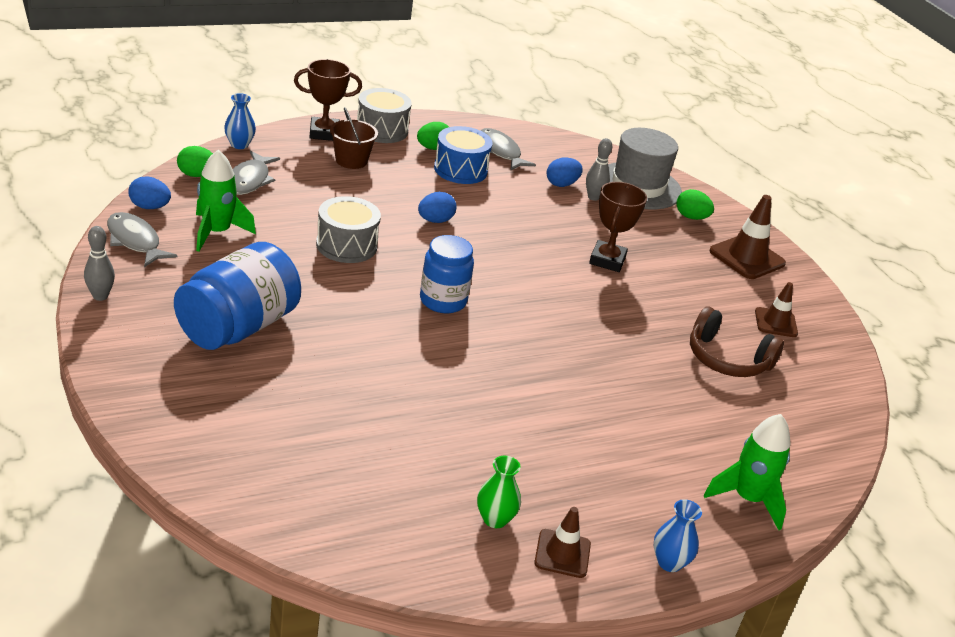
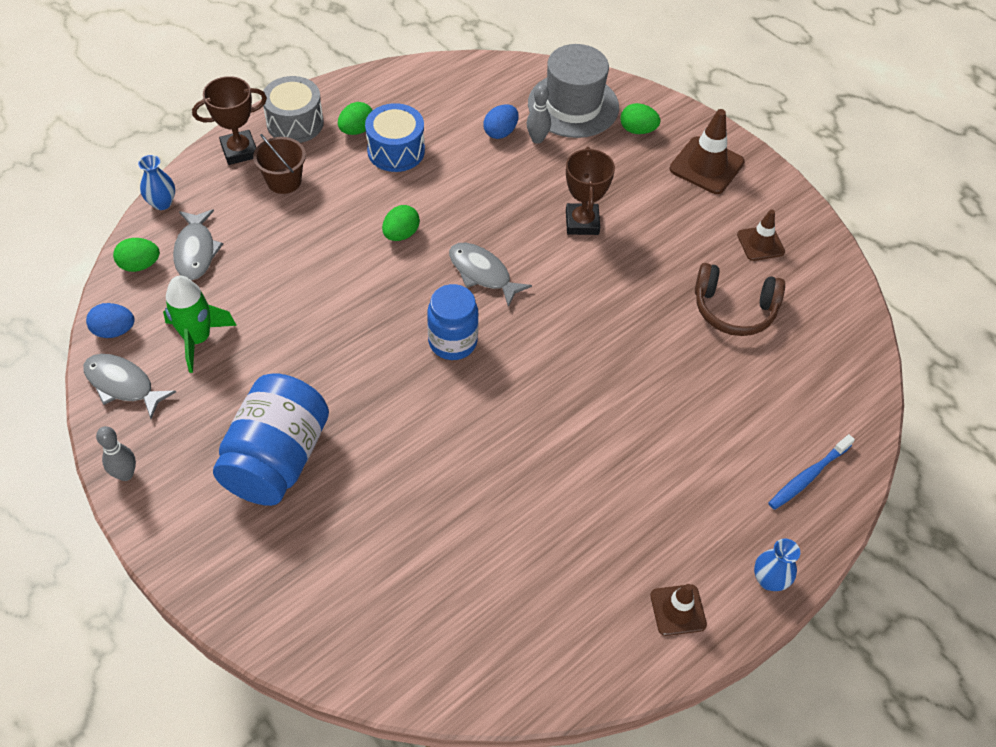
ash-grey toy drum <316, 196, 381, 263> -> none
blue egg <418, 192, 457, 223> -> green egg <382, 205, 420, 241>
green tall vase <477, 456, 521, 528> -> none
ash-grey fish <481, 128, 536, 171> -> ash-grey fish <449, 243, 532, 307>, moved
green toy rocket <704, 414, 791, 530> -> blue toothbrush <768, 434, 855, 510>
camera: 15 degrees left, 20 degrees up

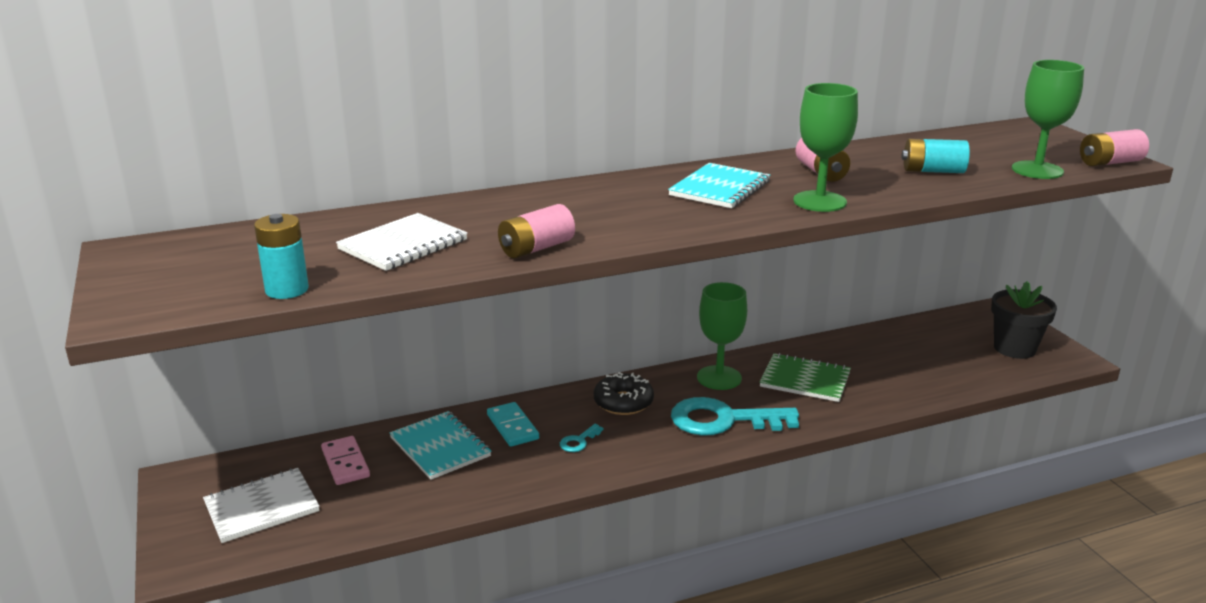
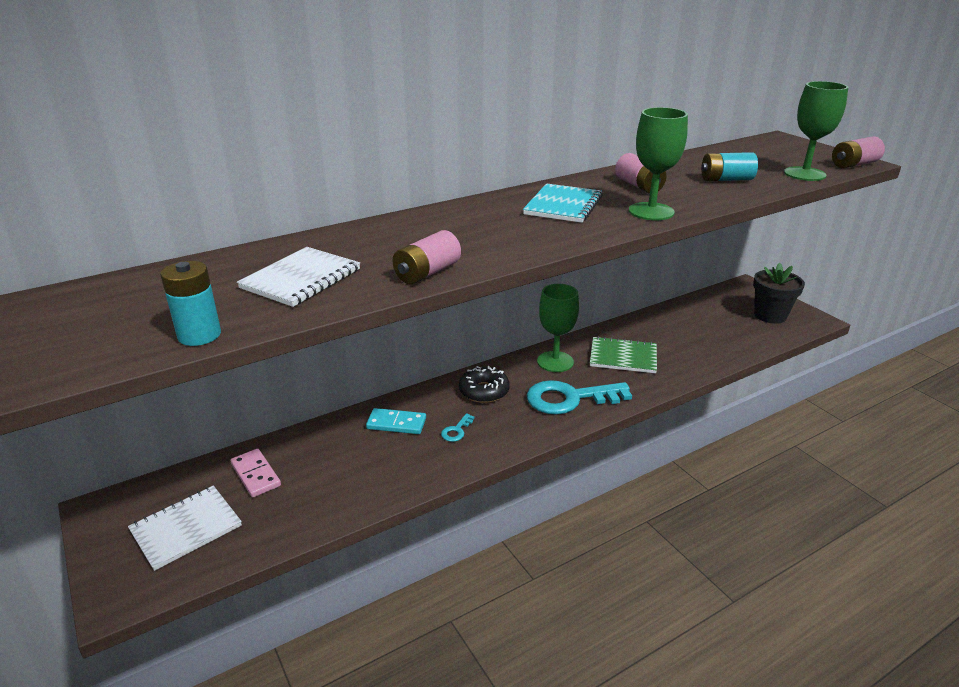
aqua exercise book <389, 411, 491, 480> -> none
aqua domino piece <487, 402, 539, 447> -> aqua domino piece <366, 408, 426, 434>, 45 degrees counterclockwise
camera: 10 degrees left, 5 degrees up

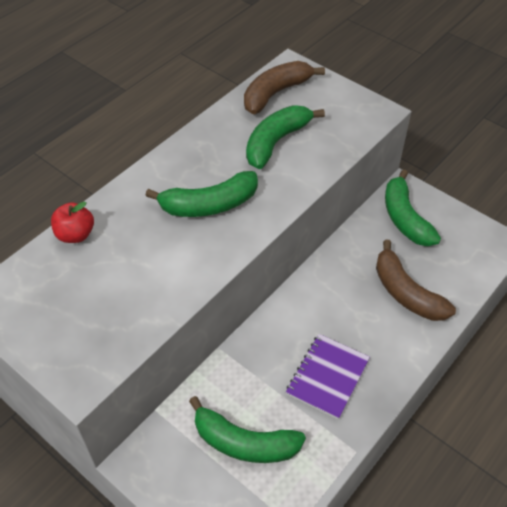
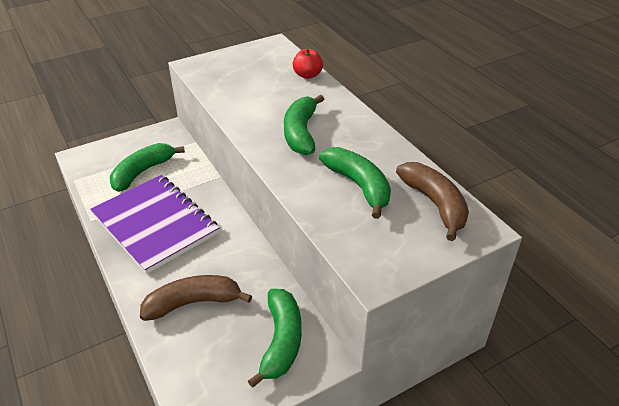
purple exercise book <286, 334, 370, 419> -> purple exercise book <90, 175, 219, 274>, x1.76
green banana fruit <385, 169, 441, 246> -> green banana fruit <248, 289, 302, 388>, 90 degrees clockwise
camera: 110 degrees right, 10 degrees down

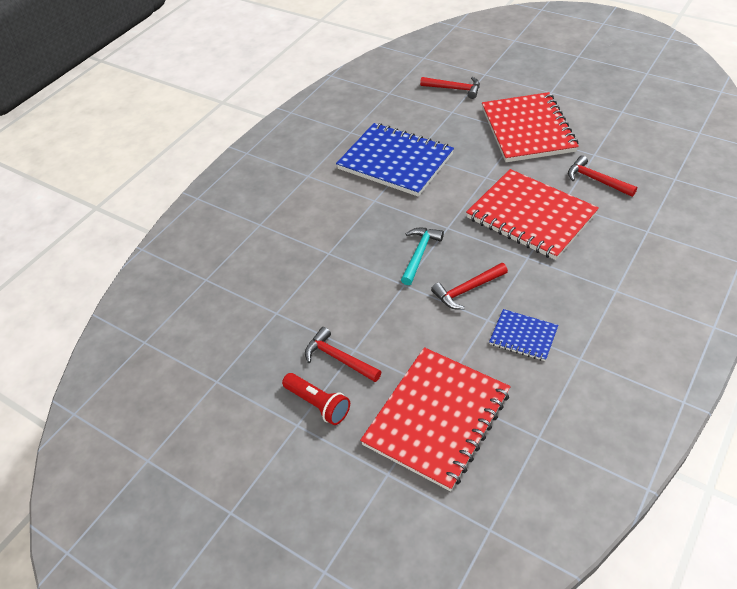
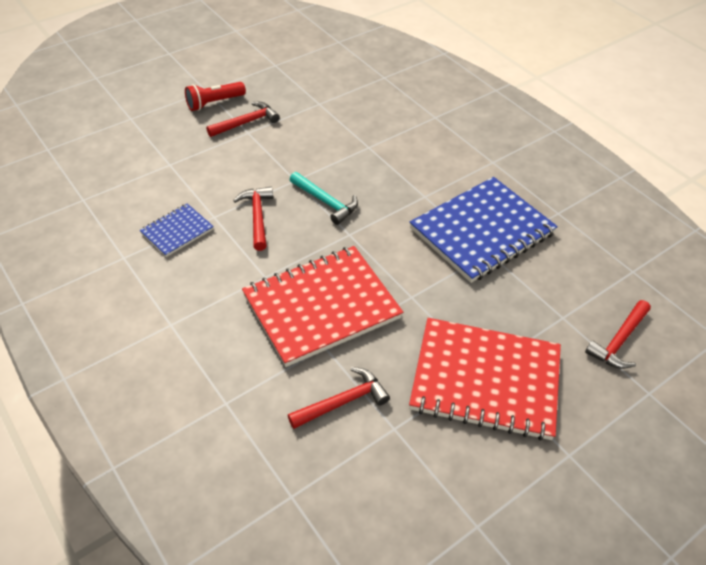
crimson exercise book <360, 347, 511, 491> -> none
camera: 105 degrees right, 0 degrees up

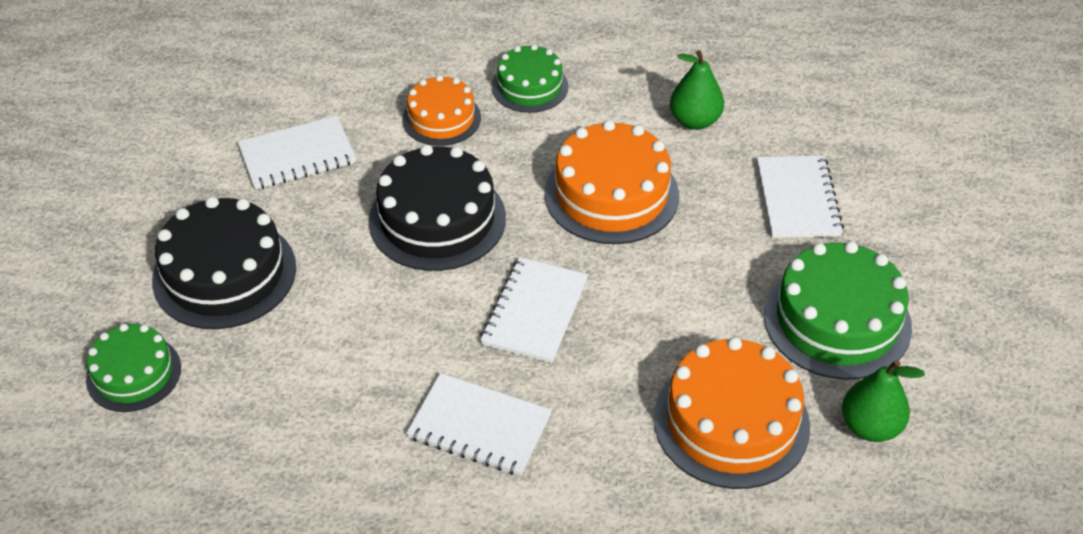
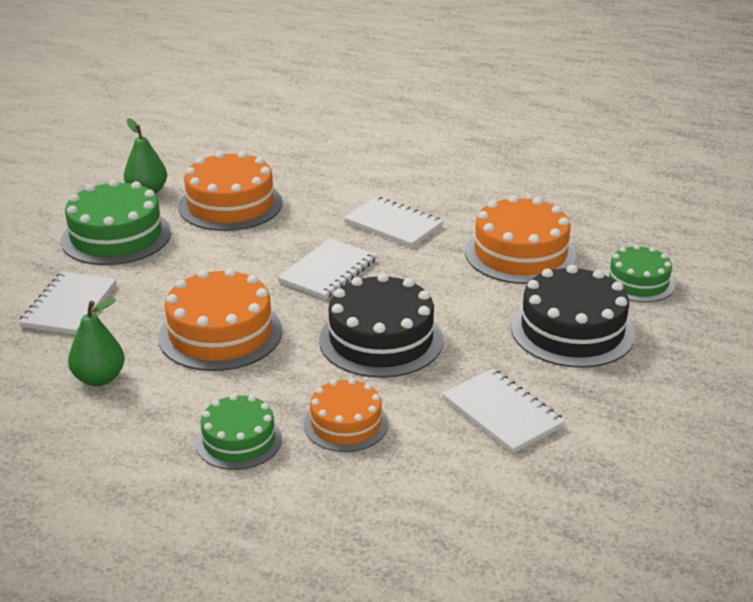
snow-white exercise book <238, 116, 356, 190> -> snow-white exercise book <442, 369, 565, 454>, 60 degrees clockwise
none -> bright orange gateau <465, 195, 577, 284>
camera: 165 degrees left, 15 degrees down

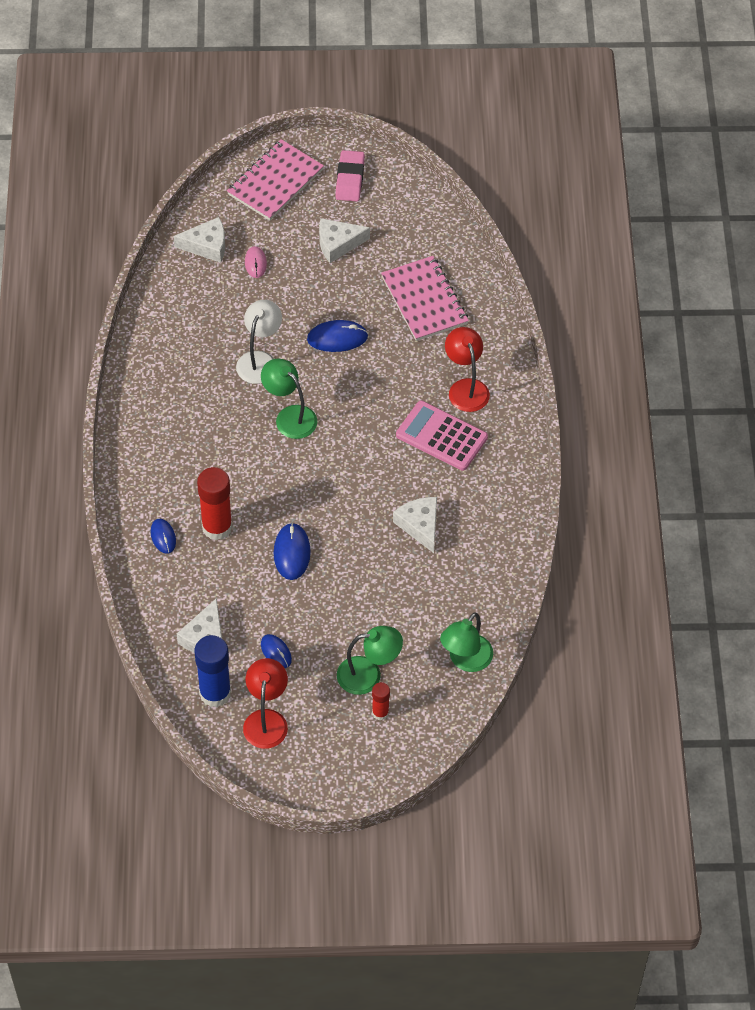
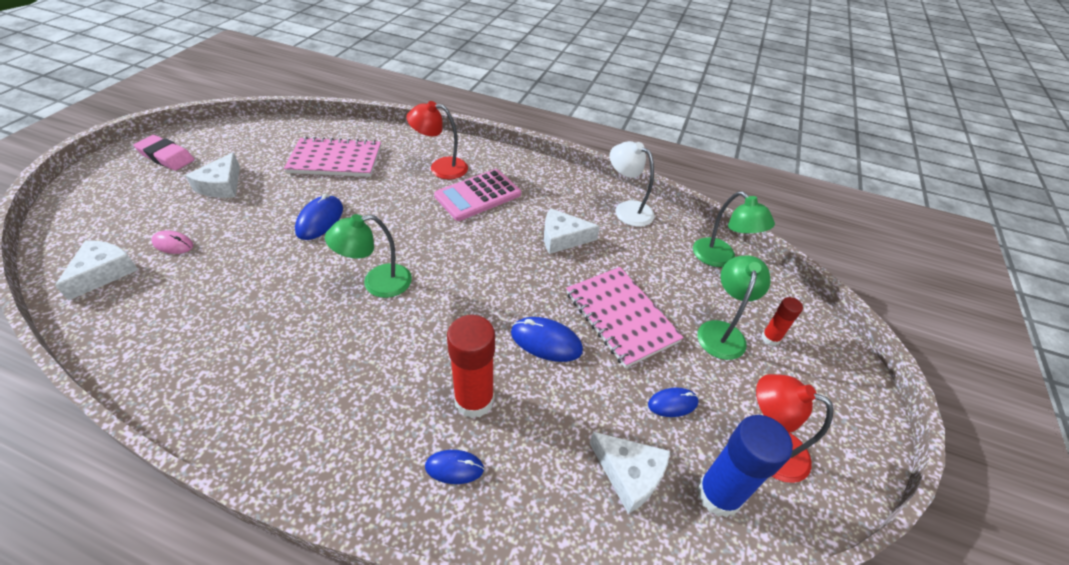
rose-pink exercise book <227, 139, 324, 221> -> rose-pink exercise book <566, 267, 684, 368>, moved
snow-white desk lamp <236, 300, 282, 384> -> snow-white desk lamp <609, 141, 655, 227>, moved
camera: 70 degrees left, 10 degrees down

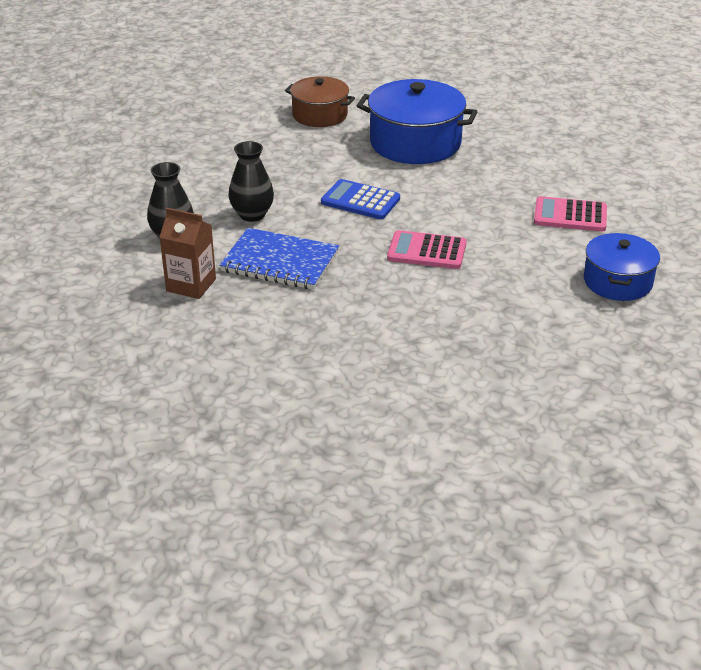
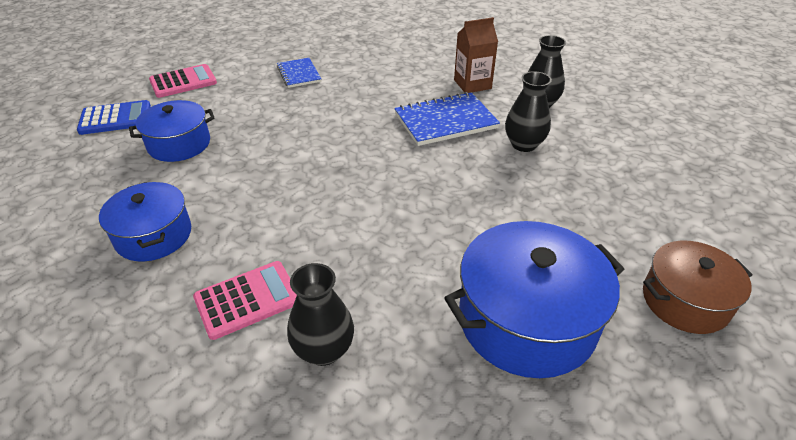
blue calculator <321, 179, 400, 219> -> blue calculator <77, 100, 151, 135>, moved
rose-pink calculator <387, 230, 466, 269> -> rose-pink calculator <149, 64, 217, 98>, moved
none -> blue cooking pot <129, 100, 215, 162>
none -> blue exercise book <277, 58, 321, 88>
none -> ebony tall vase <287, 263, 354, 366>
camera: 140 degrees right, 5 degrees up

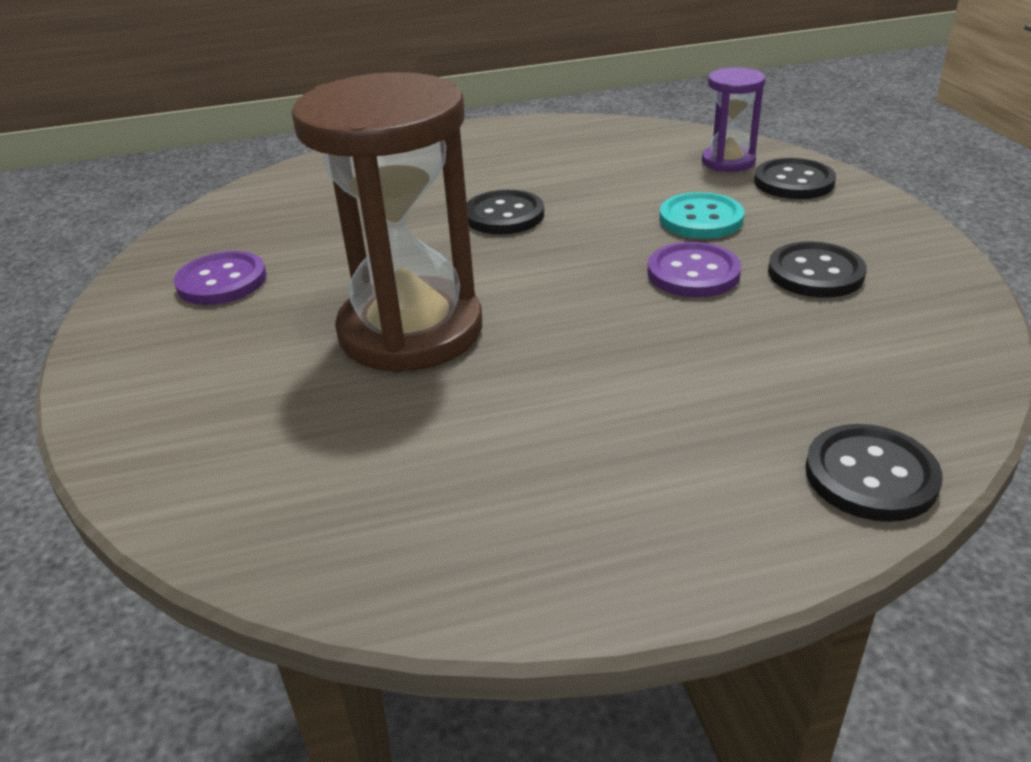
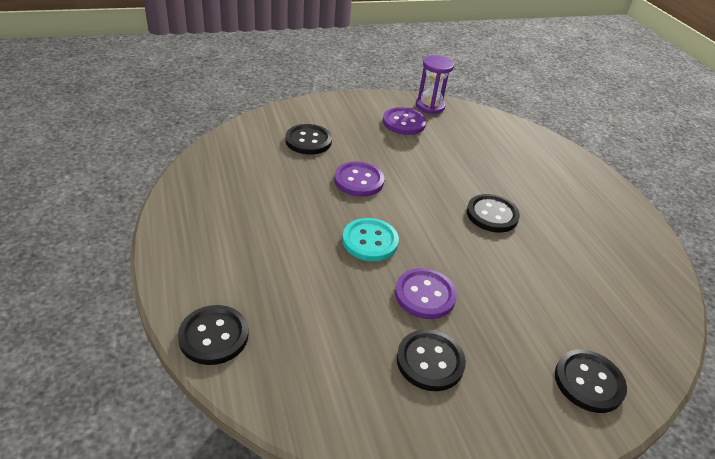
brown sand timer <292, 72, 482, 372> -> purple sewing button <334, 161, 384, 197>
aqua sewing button <659, 192, 744, 239> -> aqua sewing button <342, 218, 399, 261>, moved
purple sand timer <702, 67, 765, 172> -> purple sand timer <416, 55, 454, 114>, moved
none -> ebony sewing button <285, 124, 332, 155>
camera: 80 degrees right, 5 degrees up

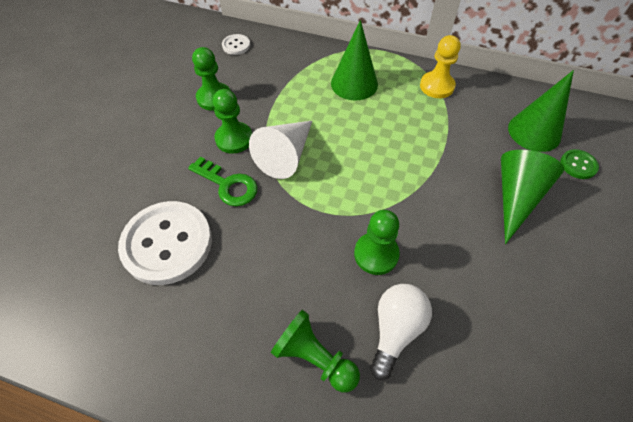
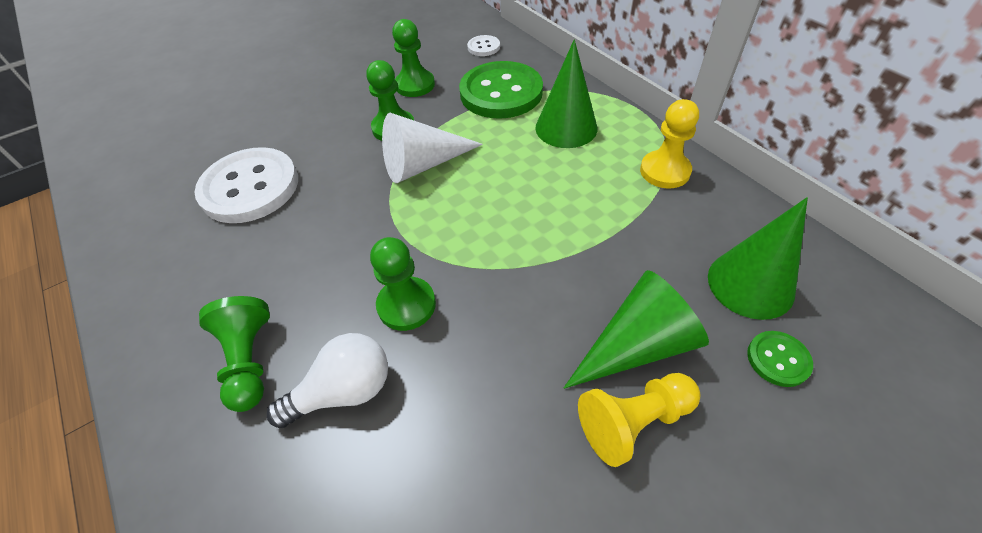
green latchkey <188, 156, 258, 206> -> none
none -> green sewing button <459, 61, 543, 119>
none -> golden chess pawn <578, 373, 701, 467>
camera: 40 degrees right, 5 degrees down

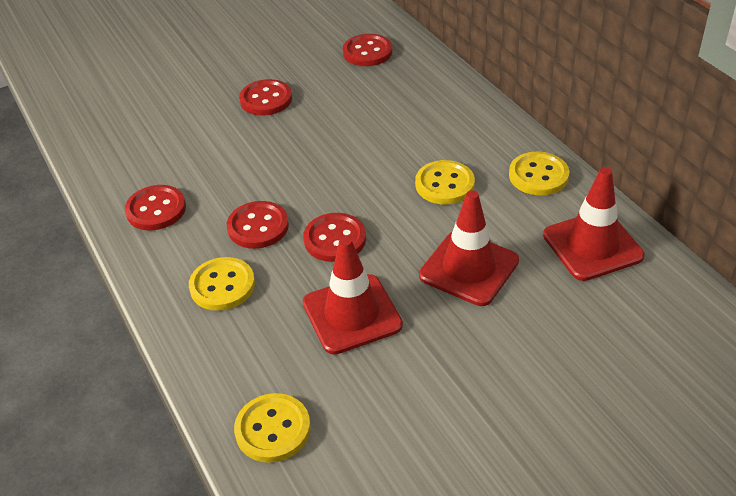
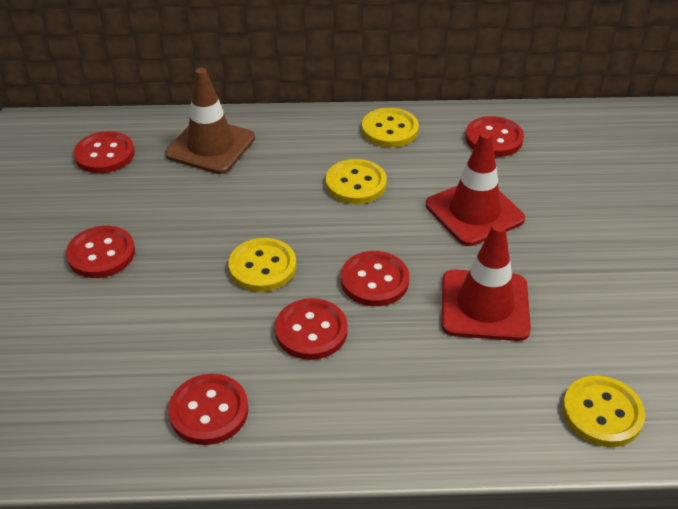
golden sewing button <189, 257, 255, 311> -> golden sewing button <228, 238, 296, 292>, moved
crimson safety cone <543, 167, 645, 281> -> crimson sewing button <465, 116, 524, 157>
none -> brown safety cone <165, 68, 255, 174>
camera: 65 degrees left, 0 degrees up

